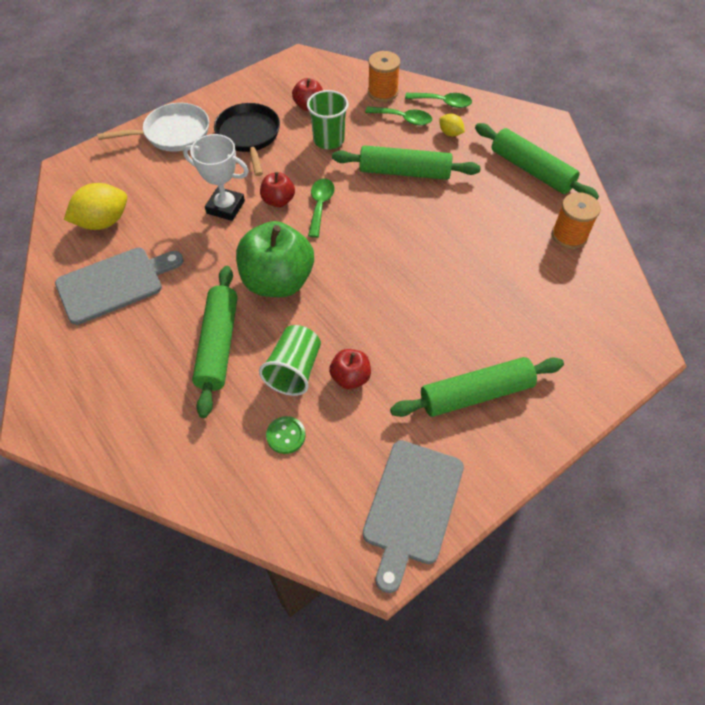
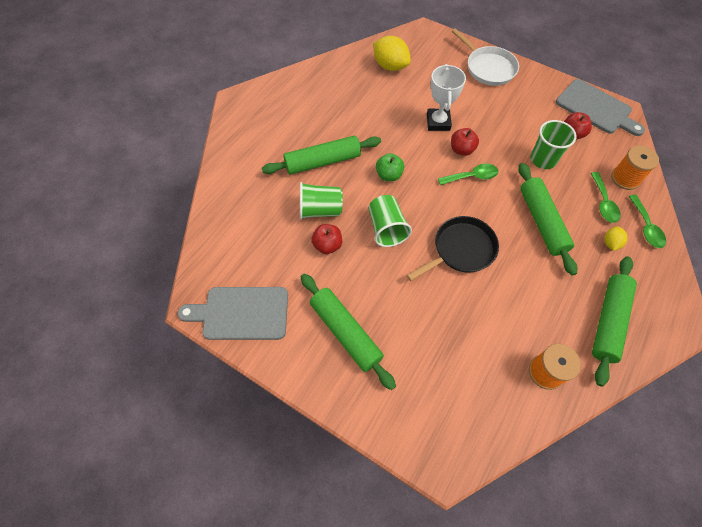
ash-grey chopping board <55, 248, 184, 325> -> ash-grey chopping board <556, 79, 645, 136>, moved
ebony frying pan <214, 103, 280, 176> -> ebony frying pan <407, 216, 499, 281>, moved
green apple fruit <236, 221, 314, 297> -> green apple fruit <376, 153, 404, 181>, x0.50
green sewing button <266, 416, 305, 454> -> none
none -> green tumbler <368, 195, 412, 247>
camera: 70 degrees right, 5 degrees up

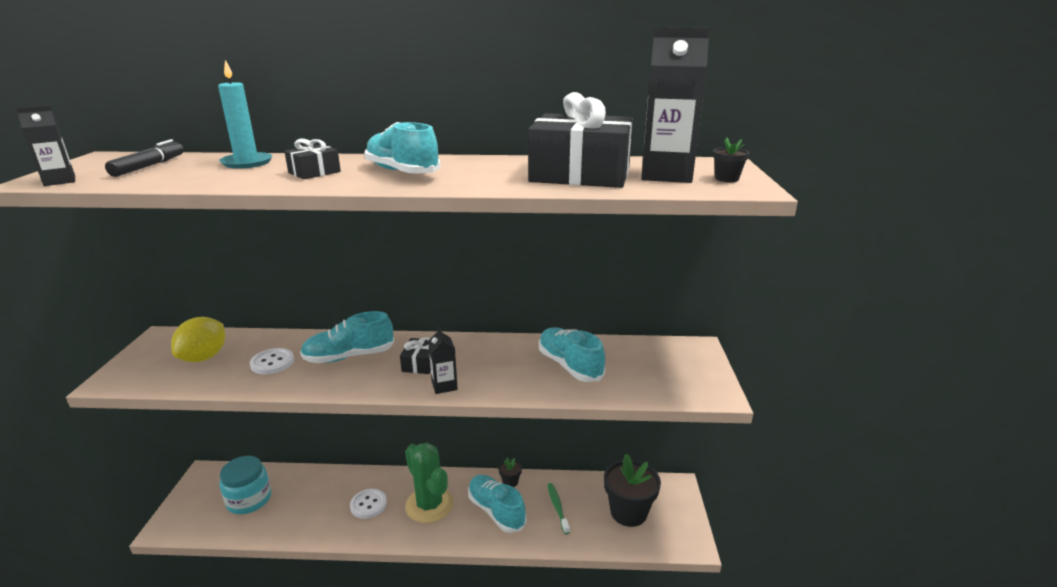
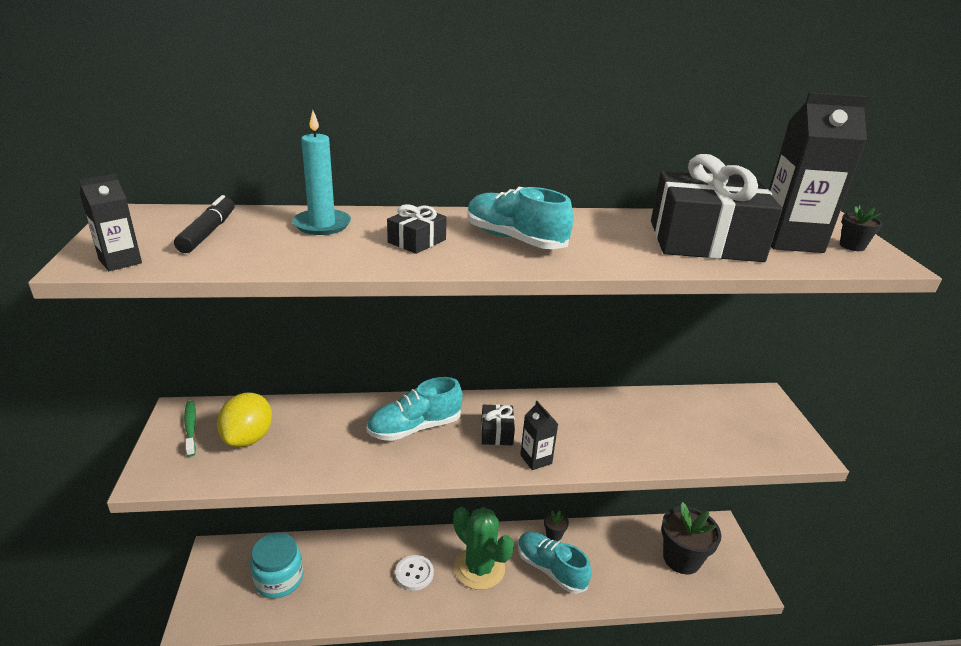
snow-white sewing button <250, 348, 294, 375> -> none
aqua lace-up shoe <539, 327, 605, 382> -> none
green toothbrush <547, 483, 570, 534> -> green toothbrush <184, 401, 196, 457>, moved
camera: 10 degrees left, 5 degrees up

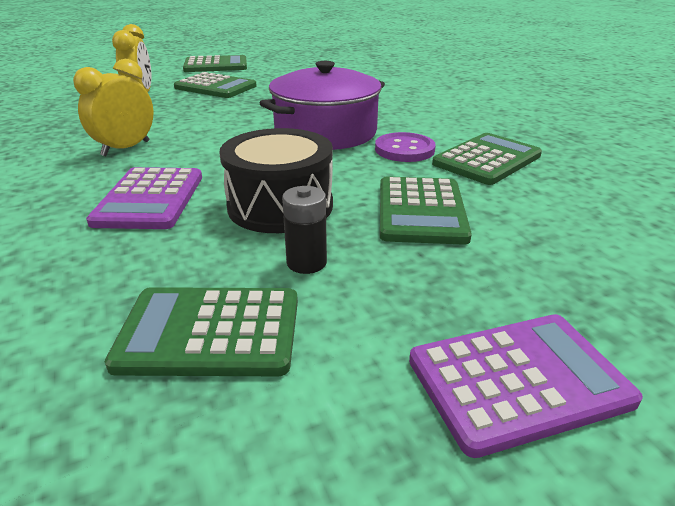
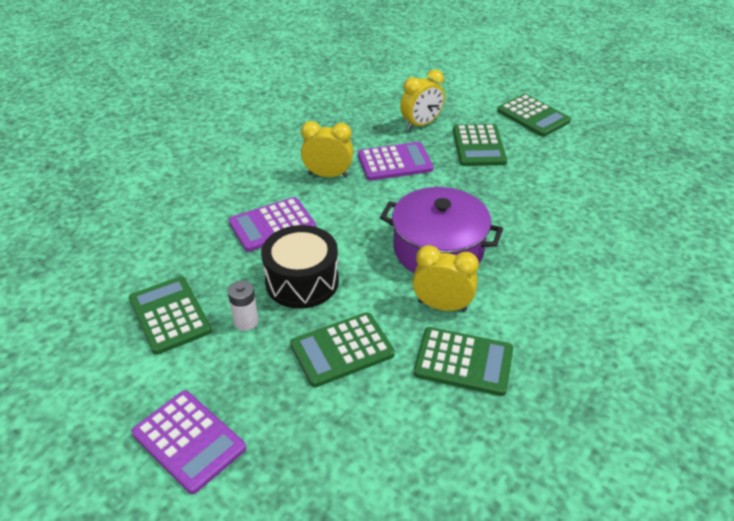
ebony battery <282, 186, 327, 274> -> snow-white battery <228, 280, 259, 331>
purple sewing button <375, 132, 436, 162> -> golden clock <412, 245, 479, 311>
none -> purple calculator <358, 142, 434, 181>
camera: 60 degrees right, 10 degrees up

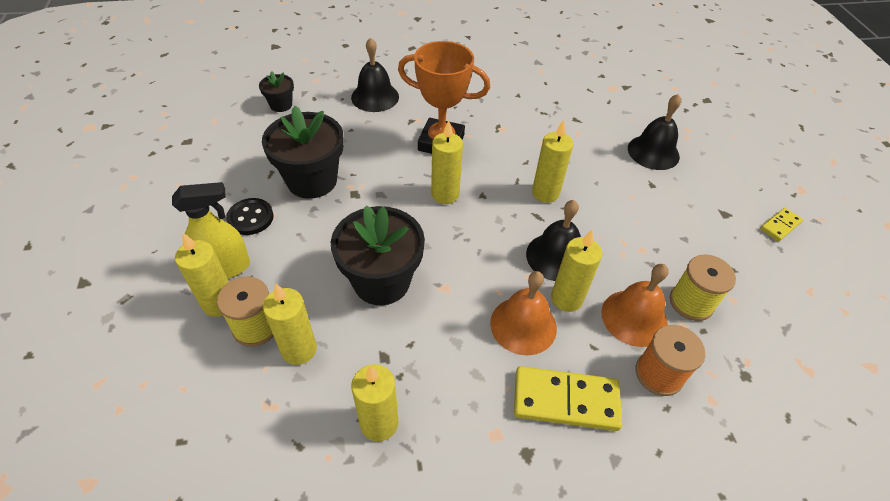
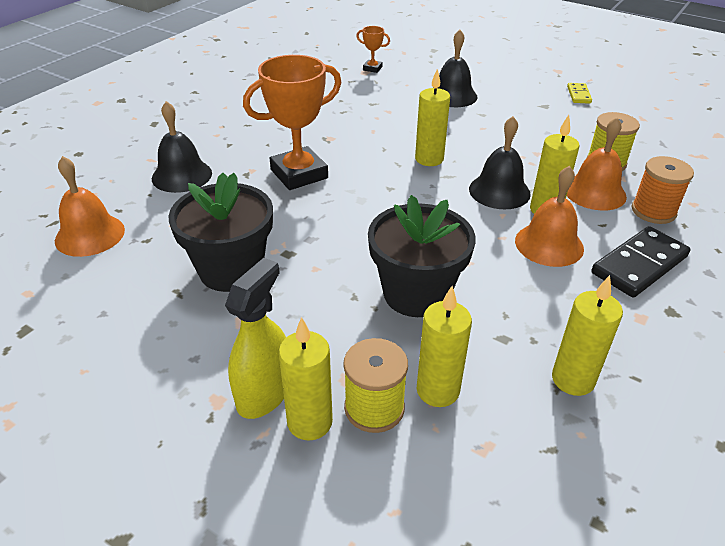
ebony sewing button <226, 198, 274, 235> -> none
ebony plant pot <259, 71, 294, 112> -> bright orange hand bell <55, 156, 125, 257>
golden pillar candle <431, 121, 463, 204> -> none
golden domino piece <514, 366, 622, 431> -> ebony domino piece <591, 226, 691, 298>
none -> bright orange prize cup <356, 26, 390, 73>
camera: 45 degrees left, 10 degrees down

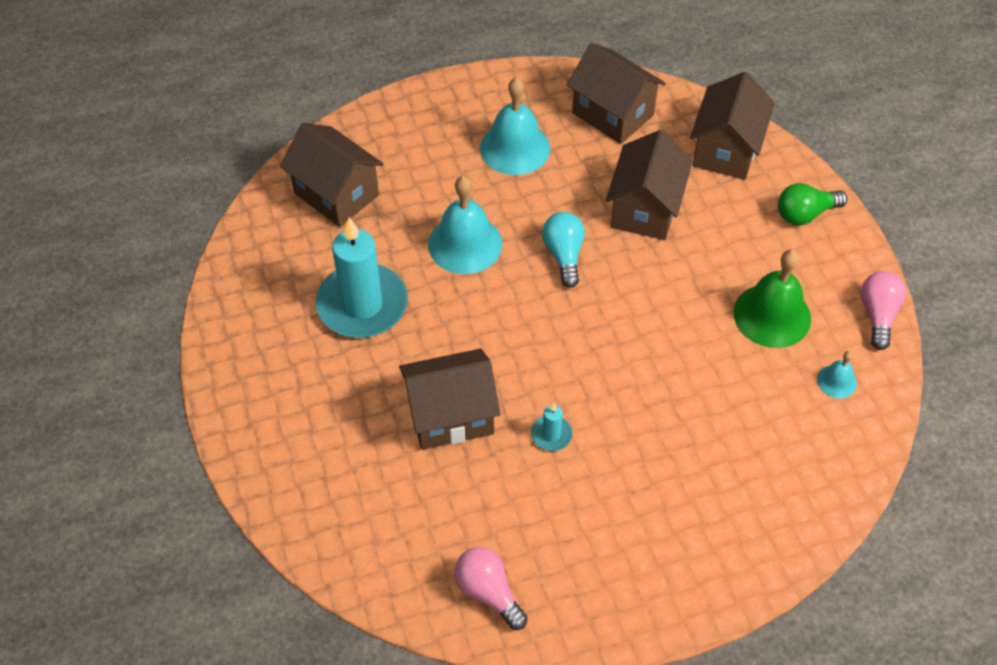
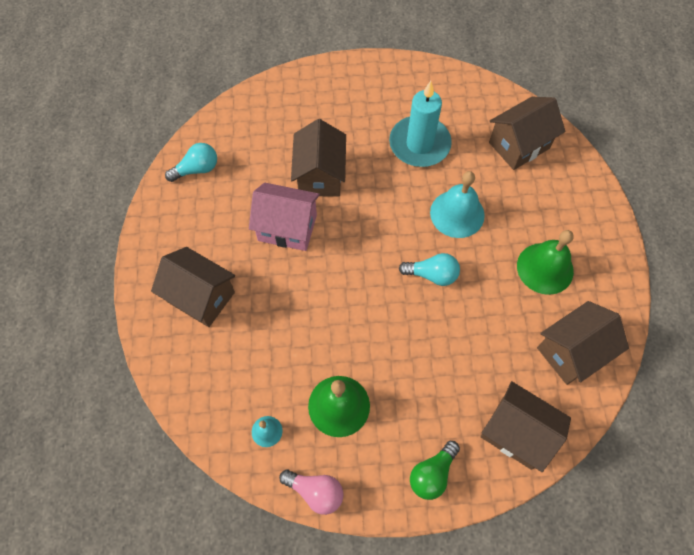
rose-pink light bulb <454, 547, 528, 630> -> aqua light bulb <165, 143, 217, 182>
aqua hand bell <480, 77, 550, 175> -> green hand bell <517, 230, 574, 295>
aqua pillar candle <531, 403, 573, 451> -> rose-pink cottage <249, 183, 320, 251>
brown cottage <606, 130, 693, 240> -> brown cottage <151, 247, 235, 327>, moved
green light bulb <778, 183, 848, 225> -> green light bulb <410, 441, 460, 500>, 135 degrees counterclockwise
camera: 105 degrees right, 10 degrees up

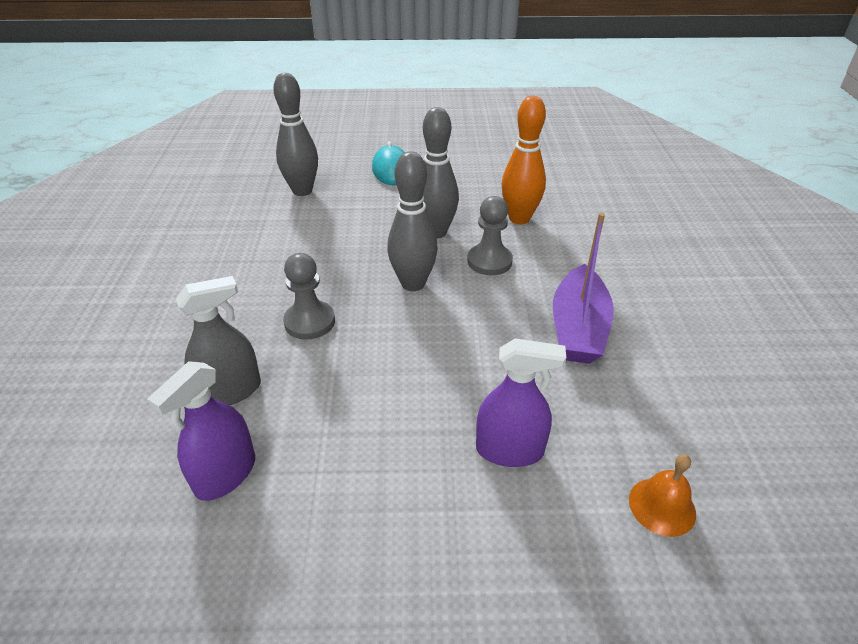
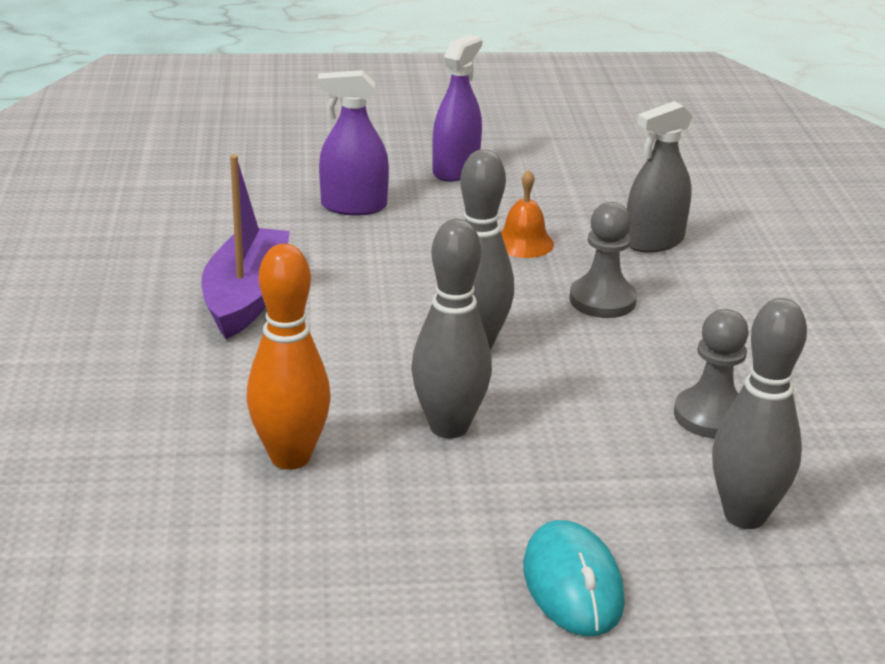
purple sprayer <147, 361, 255, 501> -> purple sprayer <432, 34, 482, 182>, moved
ash-grey chess pawn <467, 196, 513, 275> -> ash-grey chess pawn <674, 309, 749, 438>, moved
bright orange hand bell <629, 454, 696, 537> -> bright orange hand bell <501, 170, 554, 258>, moved
camera: 175 degrees right, 10 degrees down

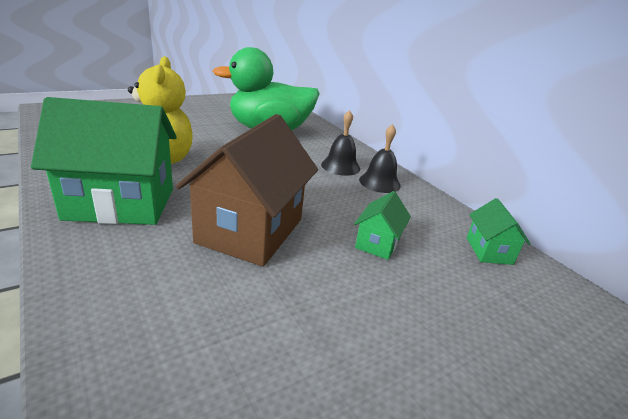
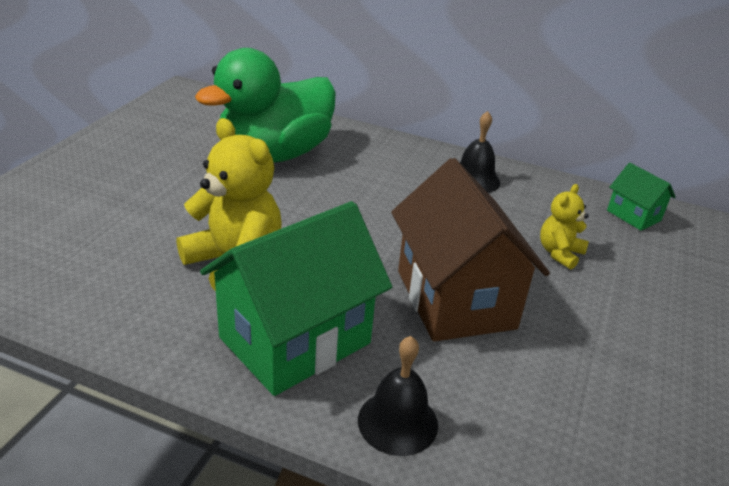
ebony hand bell <321, 110, 360, 176> -> ebony hand bell <358, 336, 438, 456>, moved
green cottage <354, 191, 411, 260> -> golden teddy bear <540, 184, 589, 269>
camera: 35 degrees left, 5 degrees up

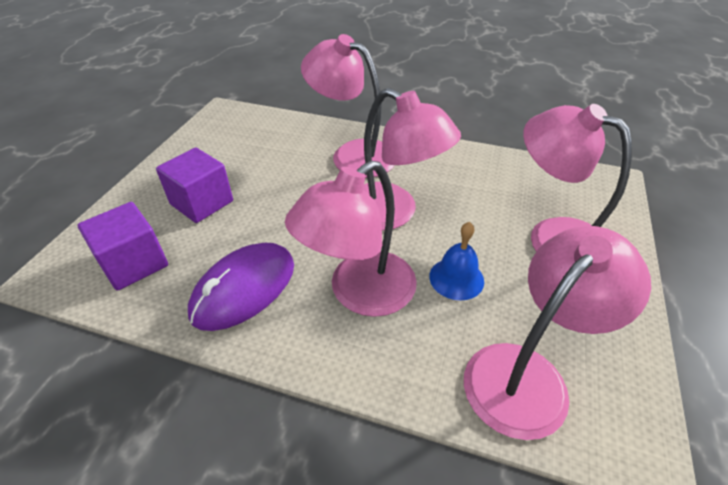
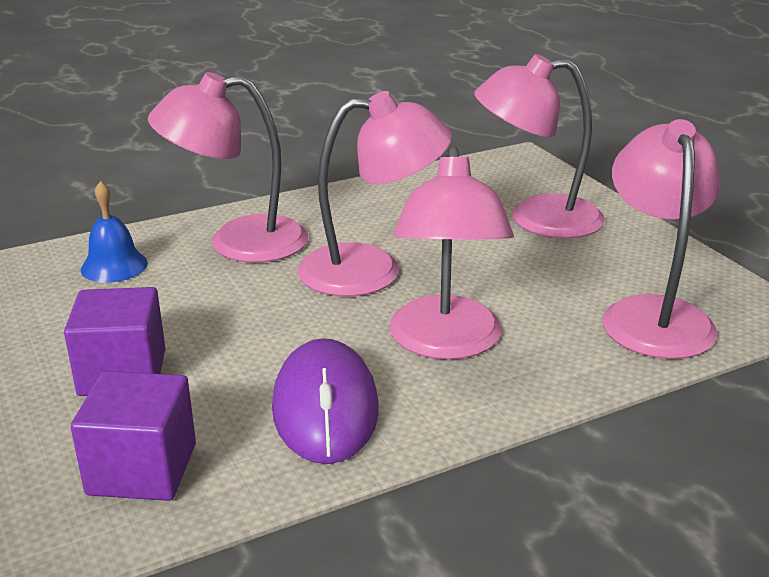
blue hand bell <429, 222, 484, 300> -> blue hand bell <81, 181, 148, 283>, moved
camera: 45 degrees left, 15 degrees down

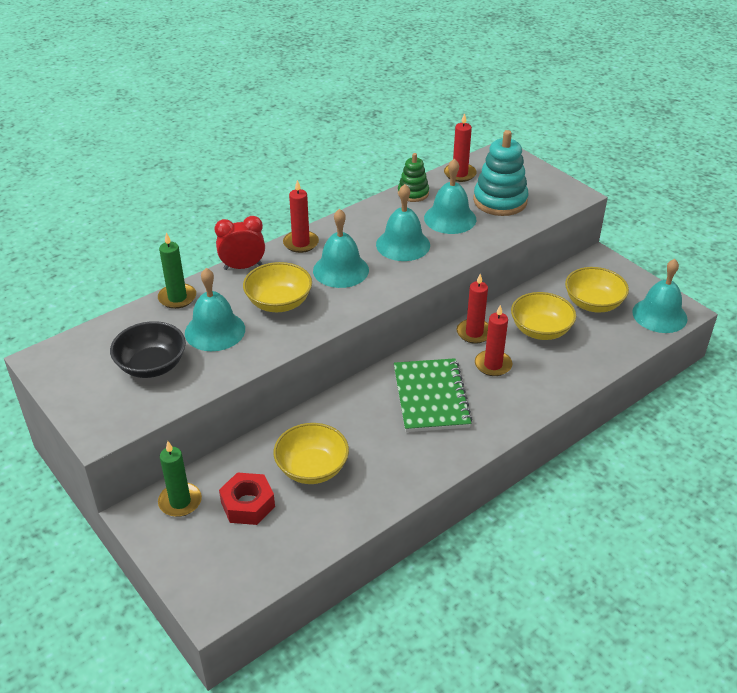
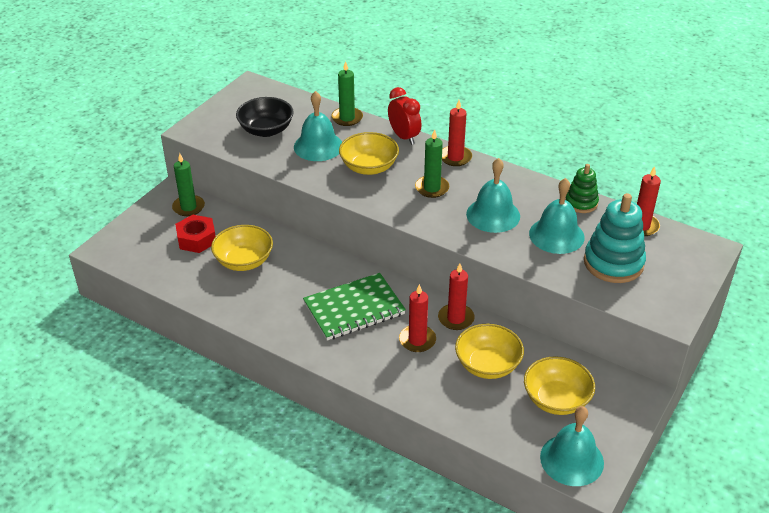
aqua hand bell <313, 209, 369, 288> -> green pillar candle <415, 129, 449, 198>
camera: 70 degrees right, 0 degrees up

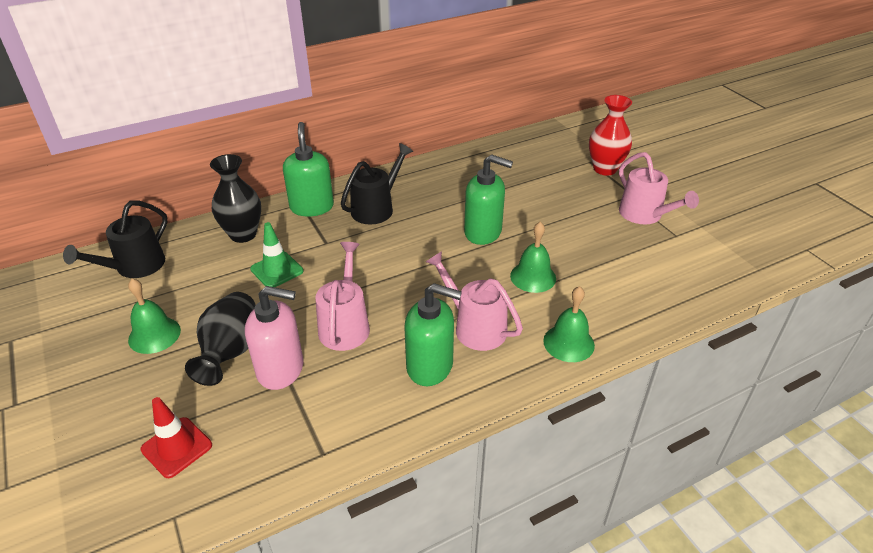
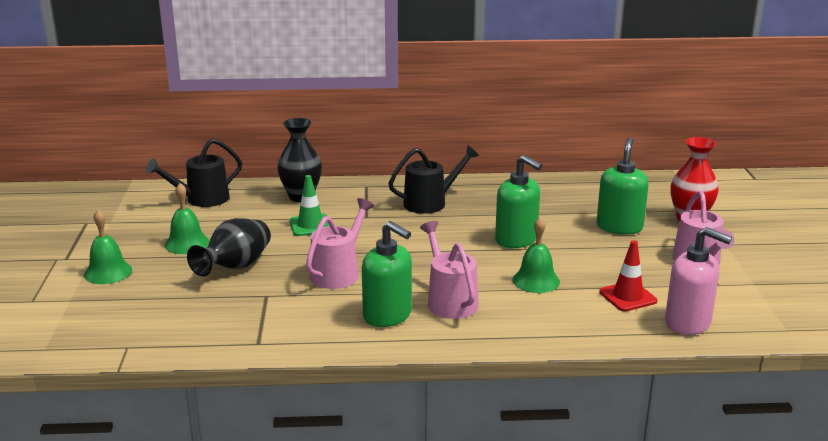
crimson safety cone <141, 397, 212, 478> -> crimson safety cone <599, 240, 657, 311>, moved
rose-pink soap dispenser <245, 286, 303, 390> -> rose-pink soap dispenser <665, 227, 732, 335>, moved
green soap dispenser <283, 122, 334, 217> -> green soap dispenser <597, 137, 649, 235>, moved
green hand bell <543, 286, 595, 362> -> green hand bell <84, 209, 132, 284>, moved
camera: 25 degrees right, 15 degrees down

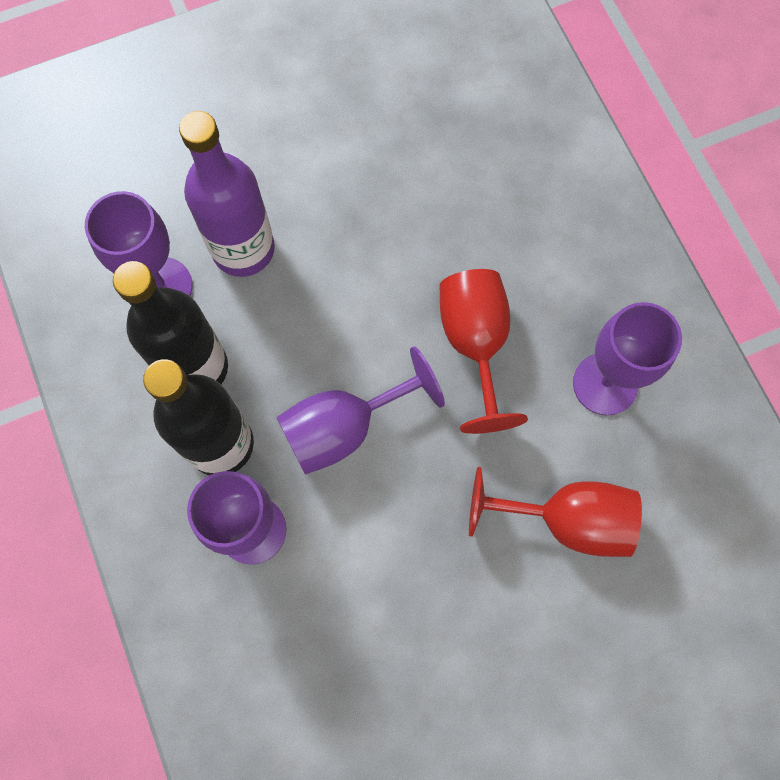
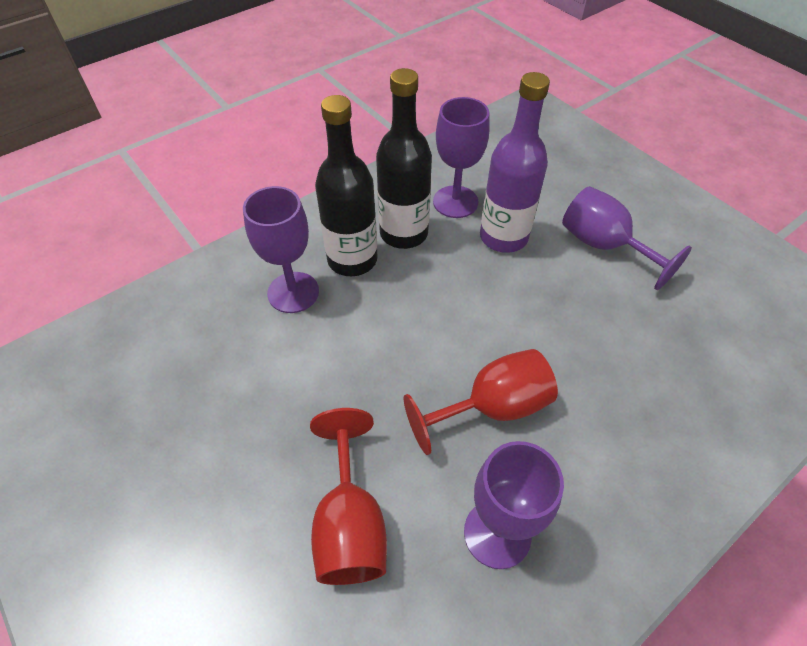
purple chalice <276, 346, 445, 475> -> purple chalice <562, 186, 692, 290>, moved
camera: 75 degrees right, 20 degrees down

